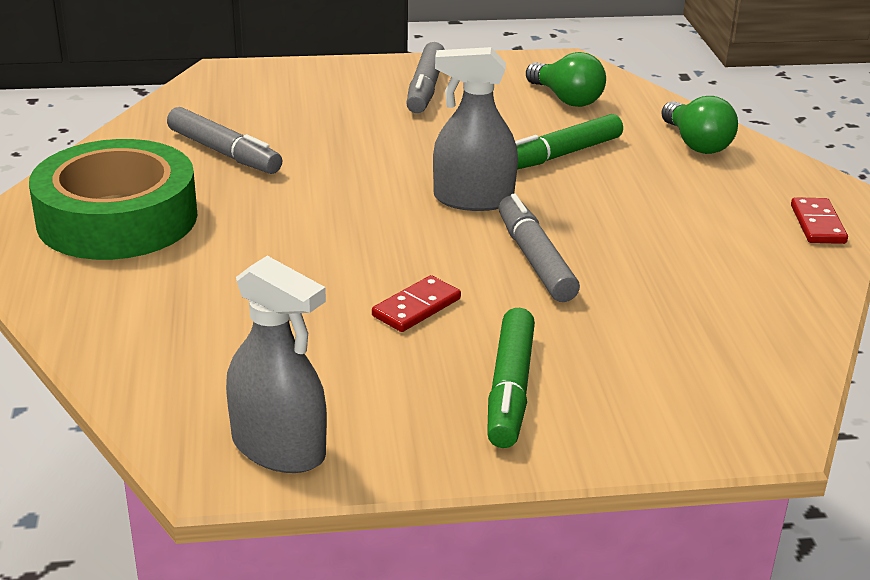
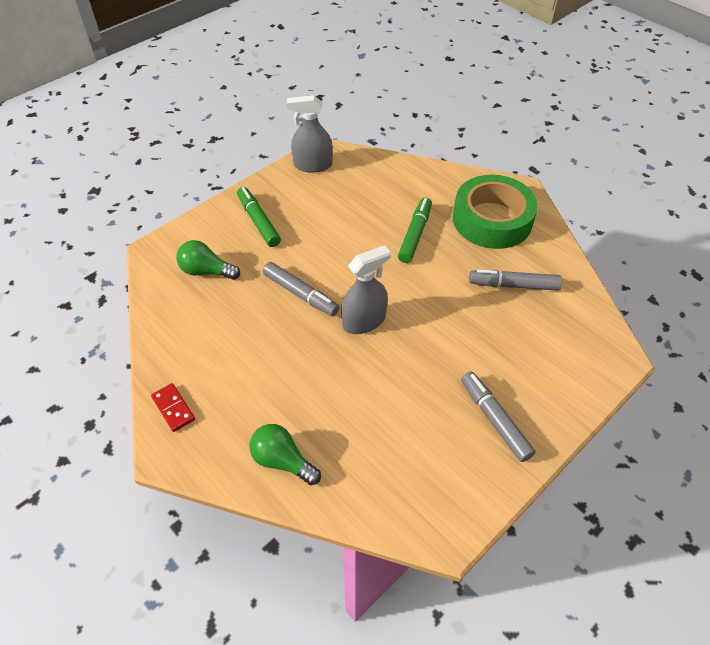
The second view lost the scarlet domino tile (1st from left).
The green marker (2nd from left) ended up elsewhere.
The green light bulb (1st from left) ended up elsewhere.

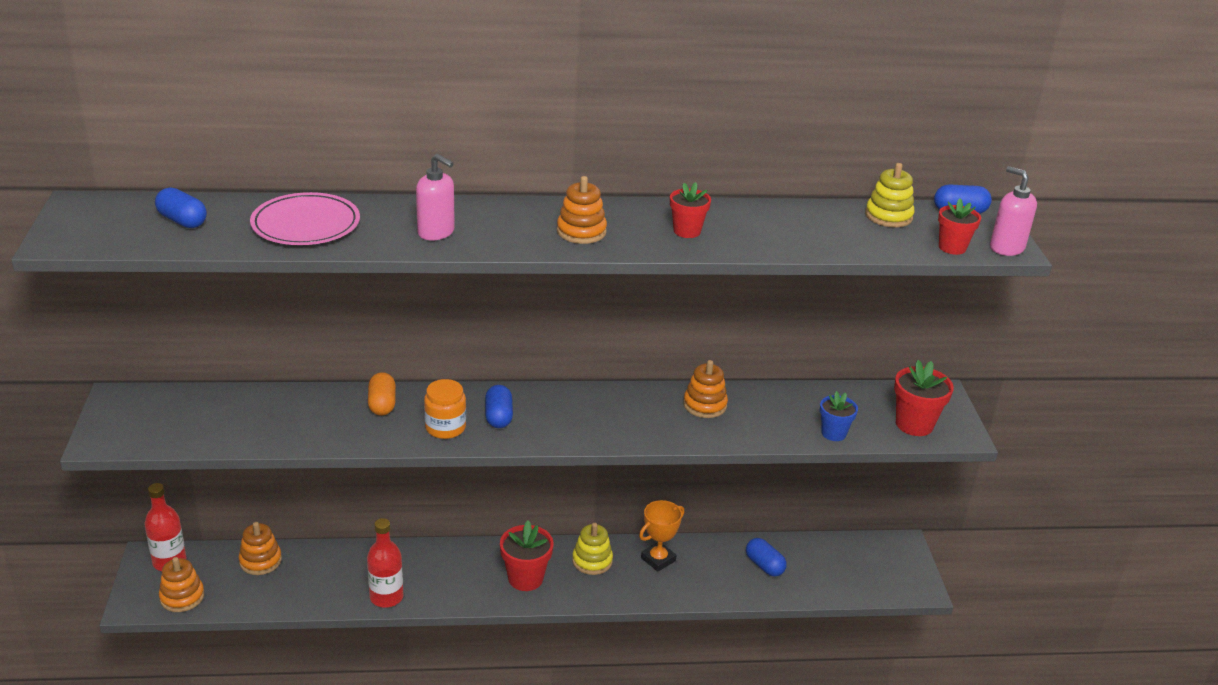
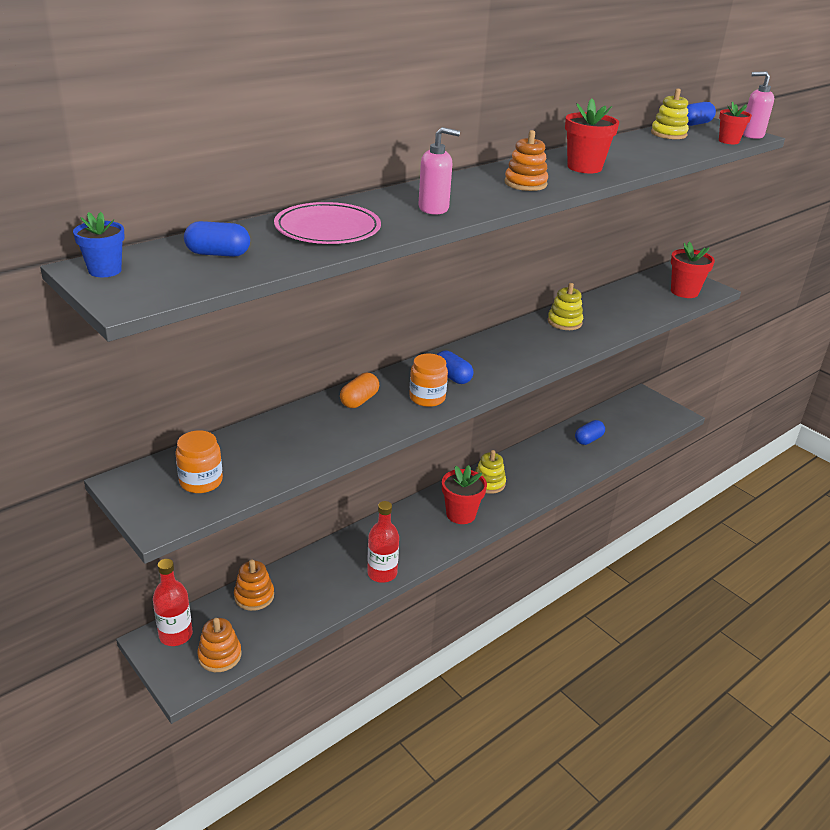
The bright orange pill shape ended up facing another way, 75 degrees clockwise from before.
The second view lost the bright orange trophy.
The size of the scarlet plant pot (2nd from left) changed by a factor of 1.54.
What was the bright orange ring stacker (4th from left) turned into the yellow ring stacker (2nd from left).
The royal blue pill shape (3rd from left) ended up facing another way, 60 degrees counterclockwise from before.
The royal blue plant pot ended up elsewhere.
The second view gained the bright orange jar (1st from left).

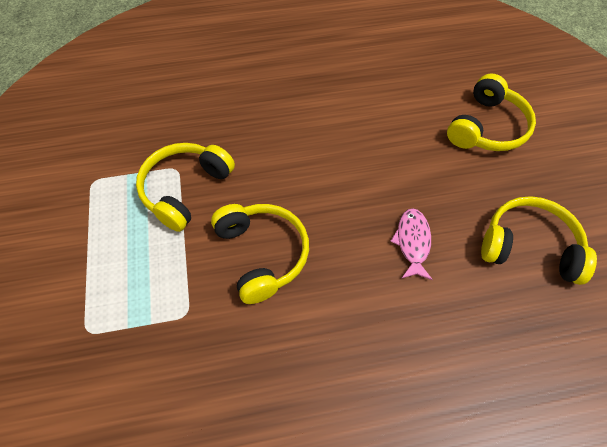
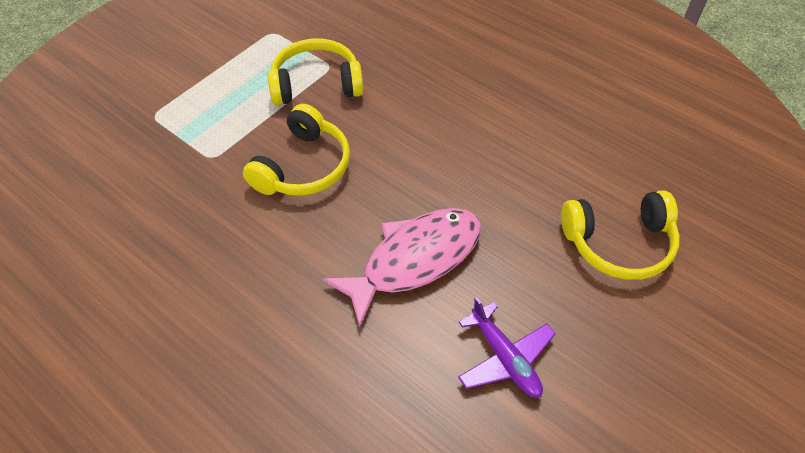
The size of the rosy fish changed by a factor of 1.86.
Where the yellow over-ear headphones (4th from left) stood, the royal purple aeroplane came to stand.

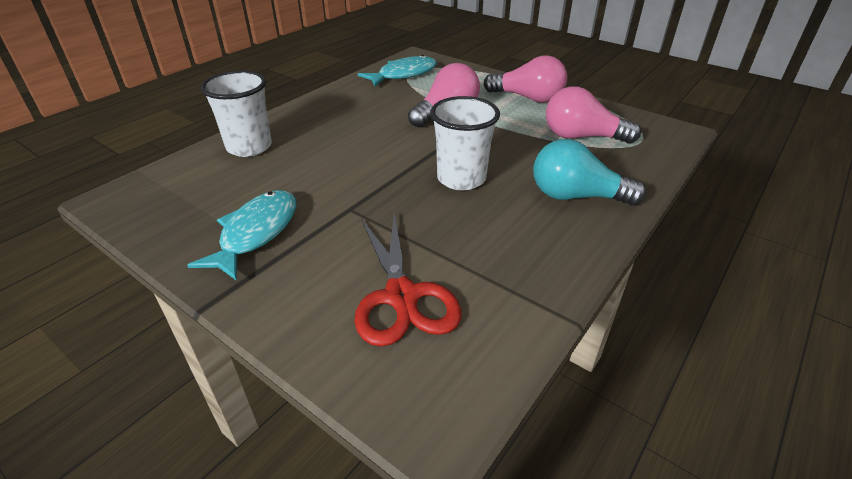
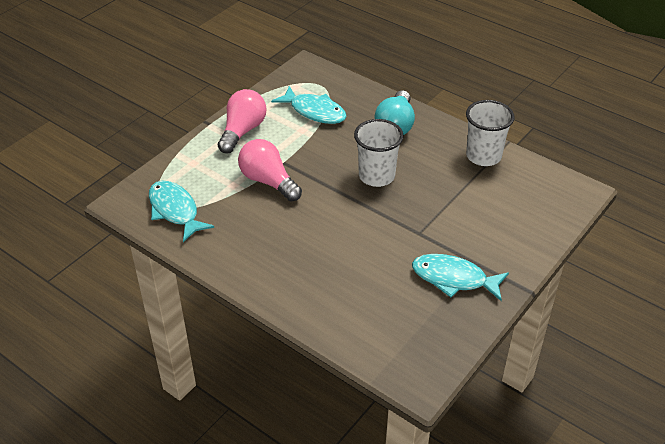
The white beaker (1st from left in the first image) ended up elsewhere.
The second view lost the scarlet shears.
Where the rosy light bulb (3rd from left) stood, the teal fish (2nd from left) came to stand.

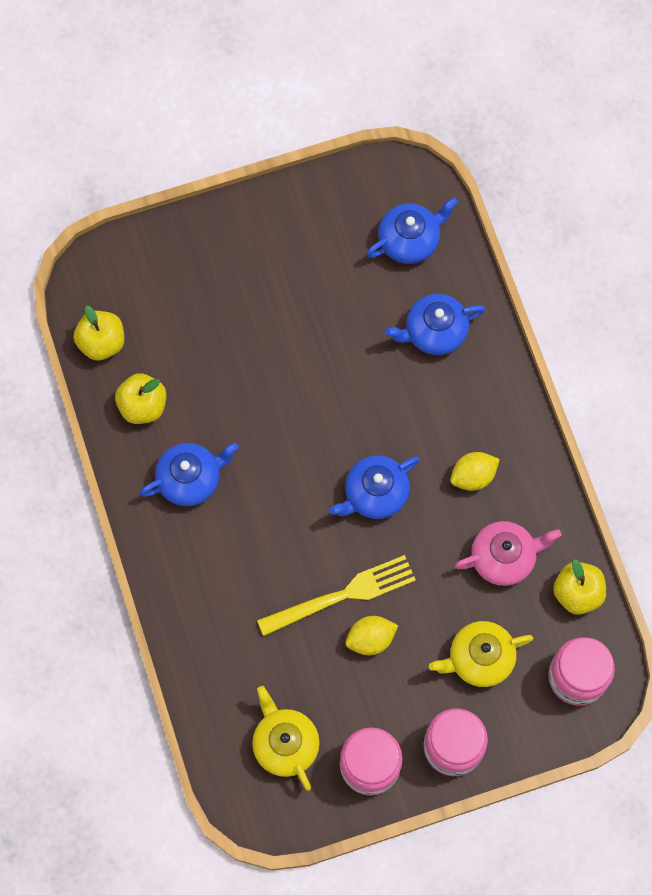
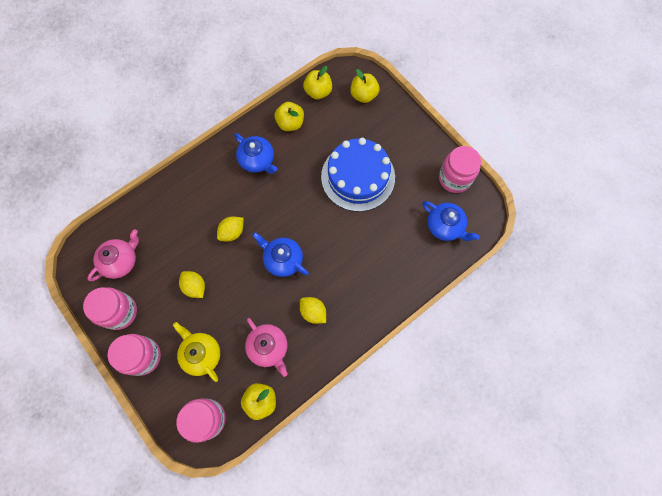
What was the yellow tea pot (1st from left) turned into the rosy tea pot (1st from left).
The second view lost the yellow dinner fork.
The second view lost the royal blue tea pot (4th from left).
The second view gained the yellow citrus fruit (2nd from left).
The second view gained the royal blue cake.
The second view gained the yellow apple fruit (4th from left).
The second view gained the rosy jar (4th from left).

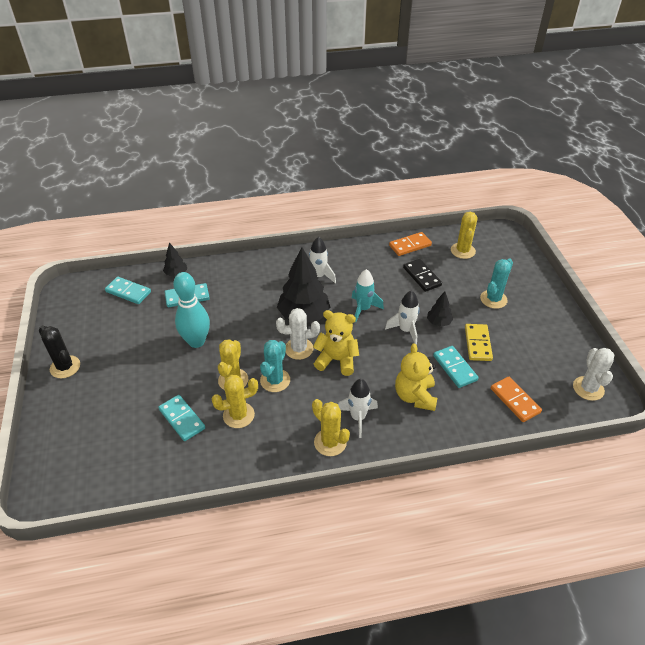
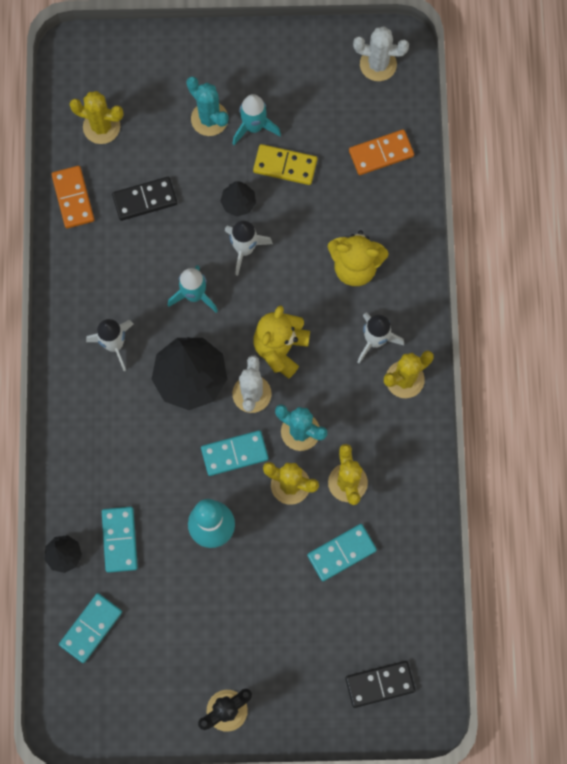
The teal domino tile (4th from left in the first image) ended up elsewhere.
The second view gained the teal spaceship (2nd from left).
The second view gained the jet-black domino tile (2nd from left).

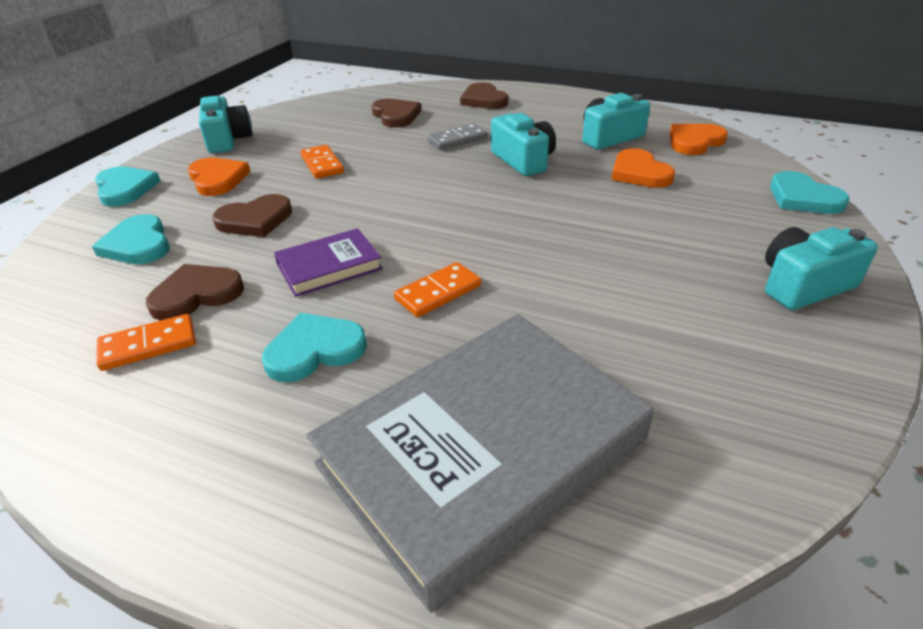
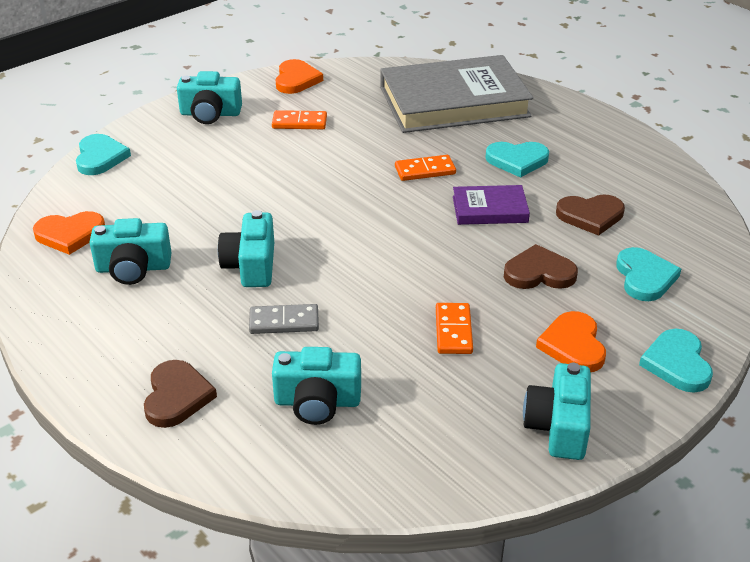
The bright orange domino tile (1st from left) ended up elsewhere.
Where the russet heart shape (3rd from left) stood, the teal camera (4th from left) came to stand.
The bright orange heart shape (2nd from left) ended up elsewhere.

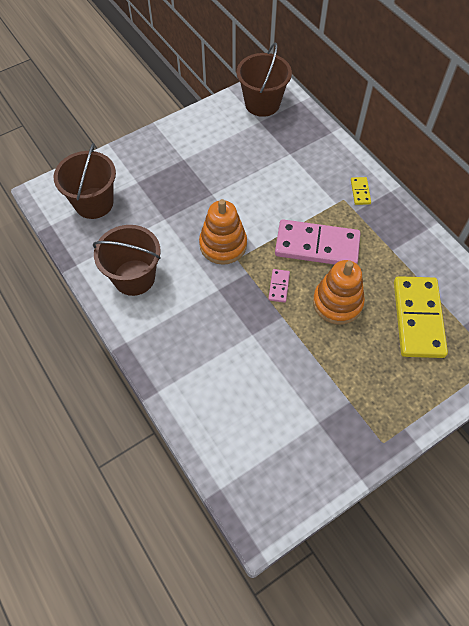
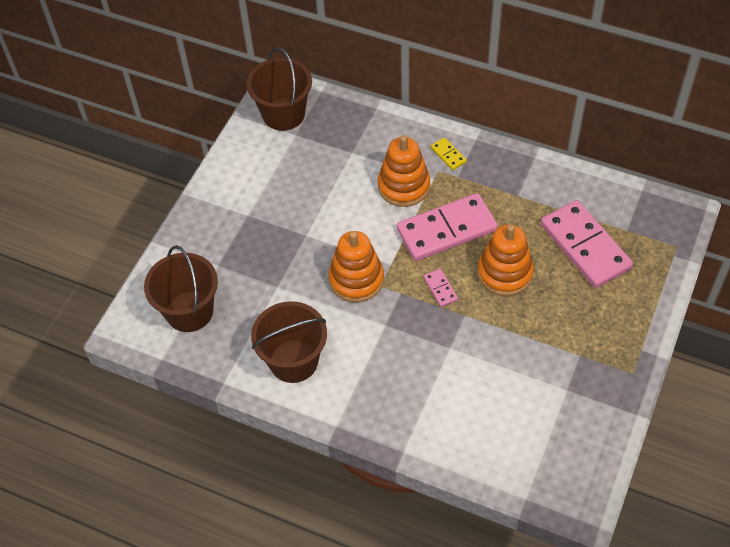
What was the yellow domino tile (2nd from left) turned into the rosy domino tile (3rd from left).
The second view gained the bright orange ring stacker (2nd from left).

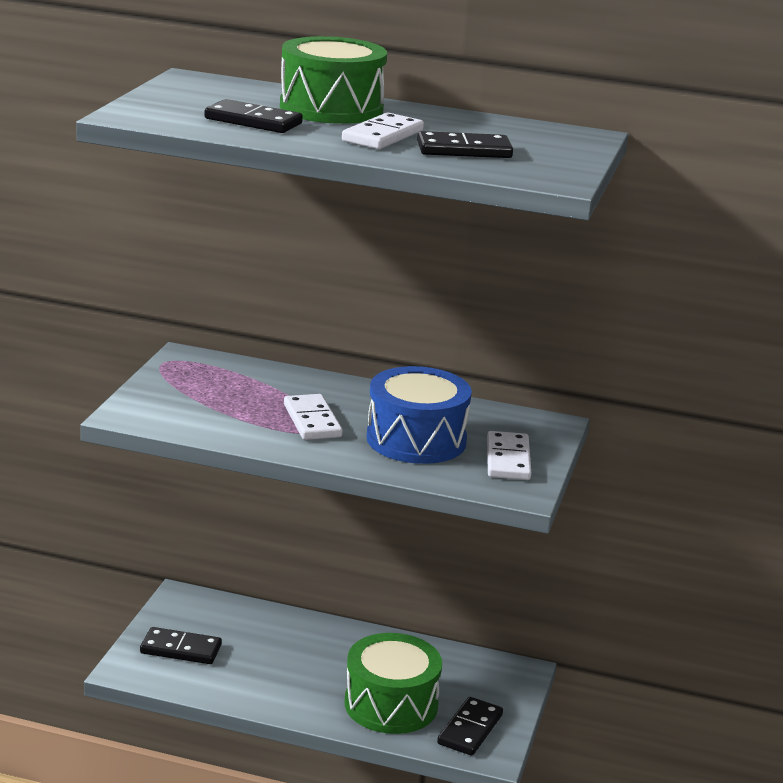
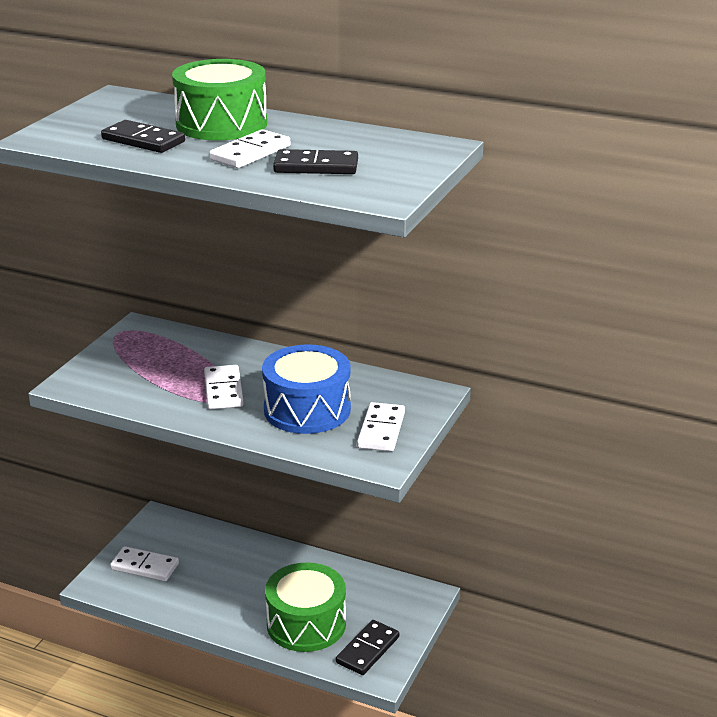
What was the jet-black domino tile (1st from left) turned into the white domino tile (1st from left).

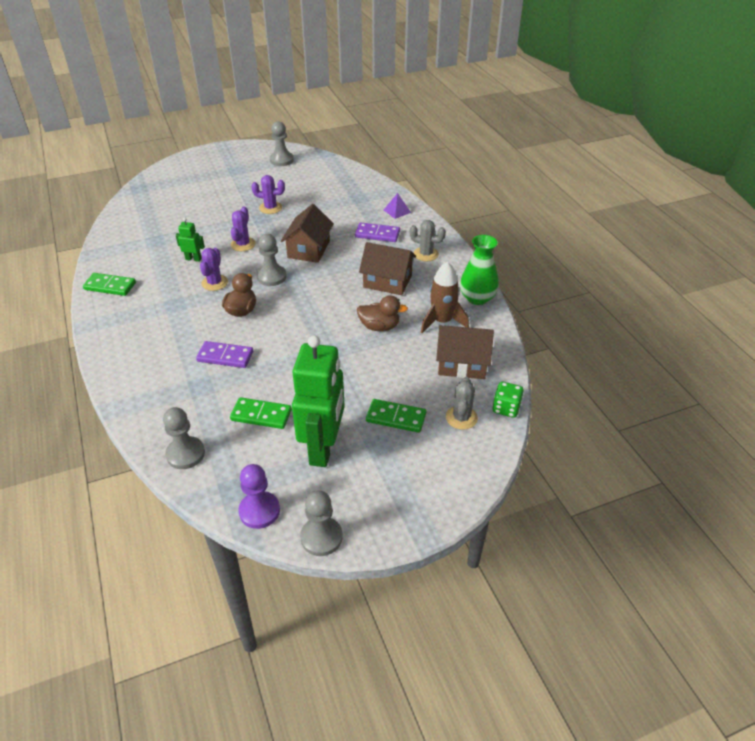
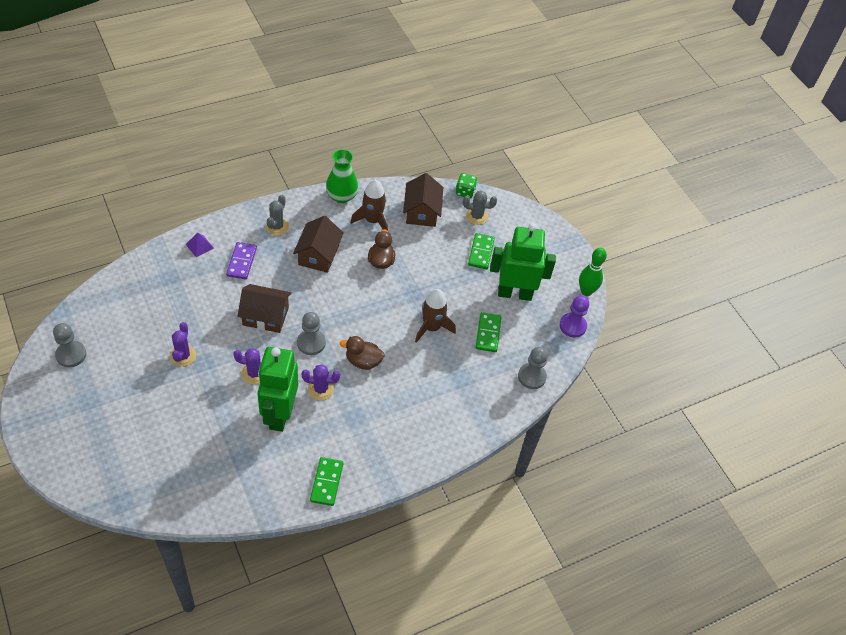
The size of the green robot (1st from left) changed by a factor of 2.35.
The second view lost the royal purple domino tile (1st from left).
Where the grey game pawn (4th from left) stood, the green skittle came to stand.
The second view gained the russet spaceship (2nd from left).

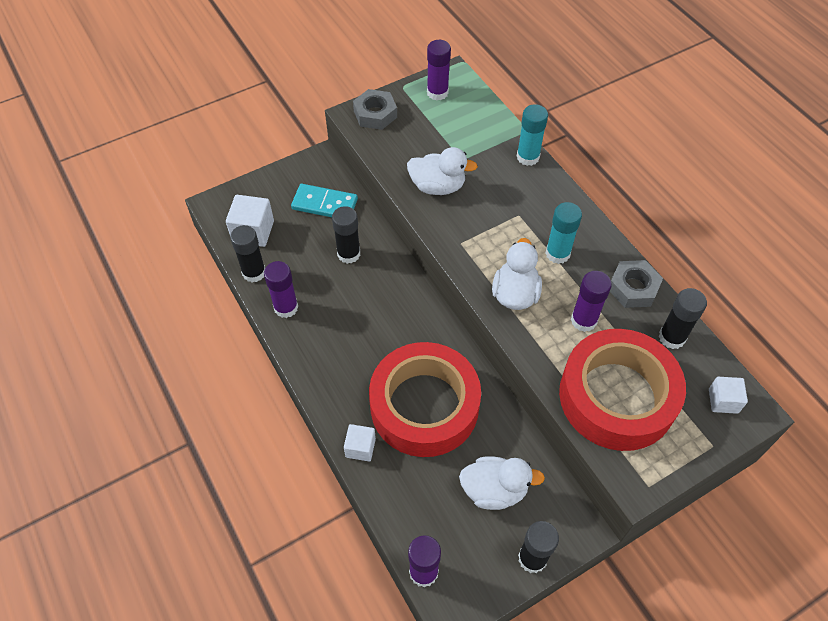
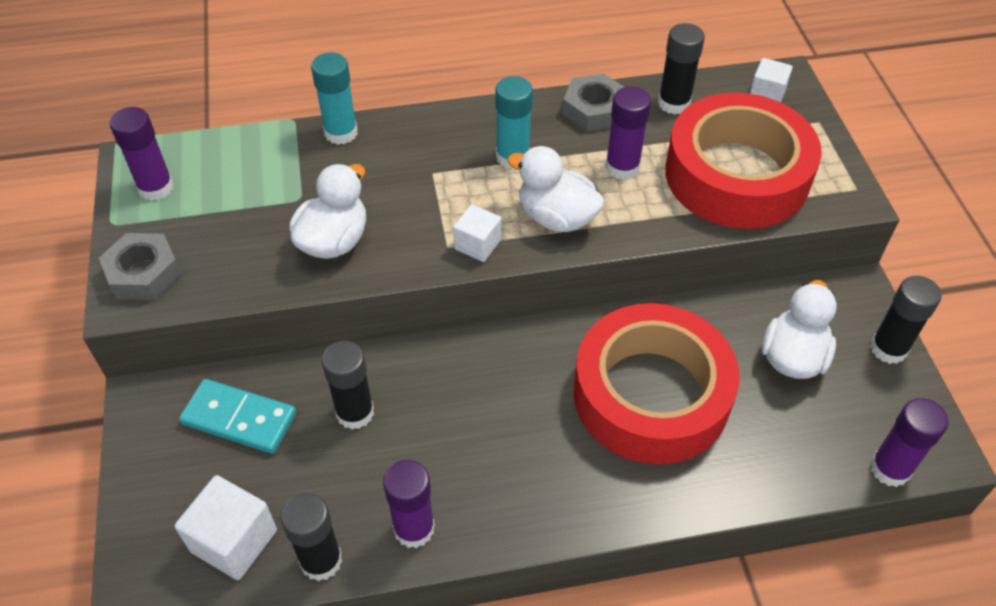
The teal domino tile ended up facing another way, 75 degrees clockwise from before.
The white block (2nd from left) ended up elsewhere.

